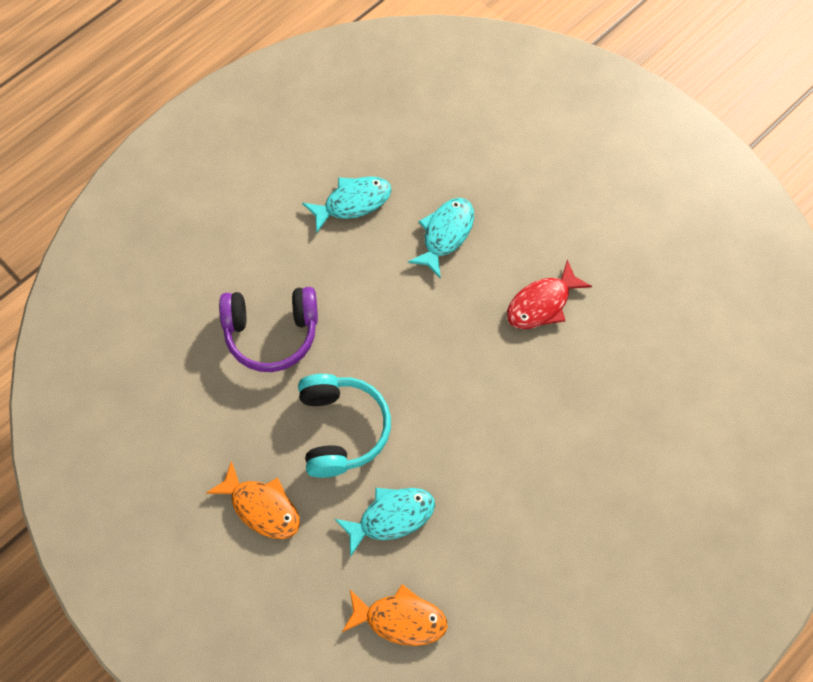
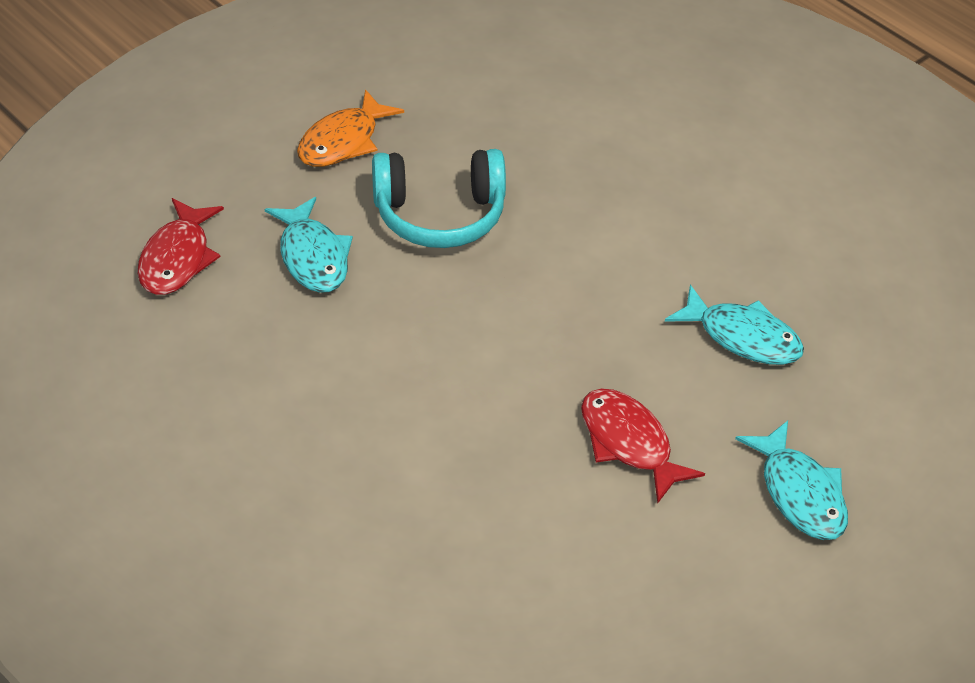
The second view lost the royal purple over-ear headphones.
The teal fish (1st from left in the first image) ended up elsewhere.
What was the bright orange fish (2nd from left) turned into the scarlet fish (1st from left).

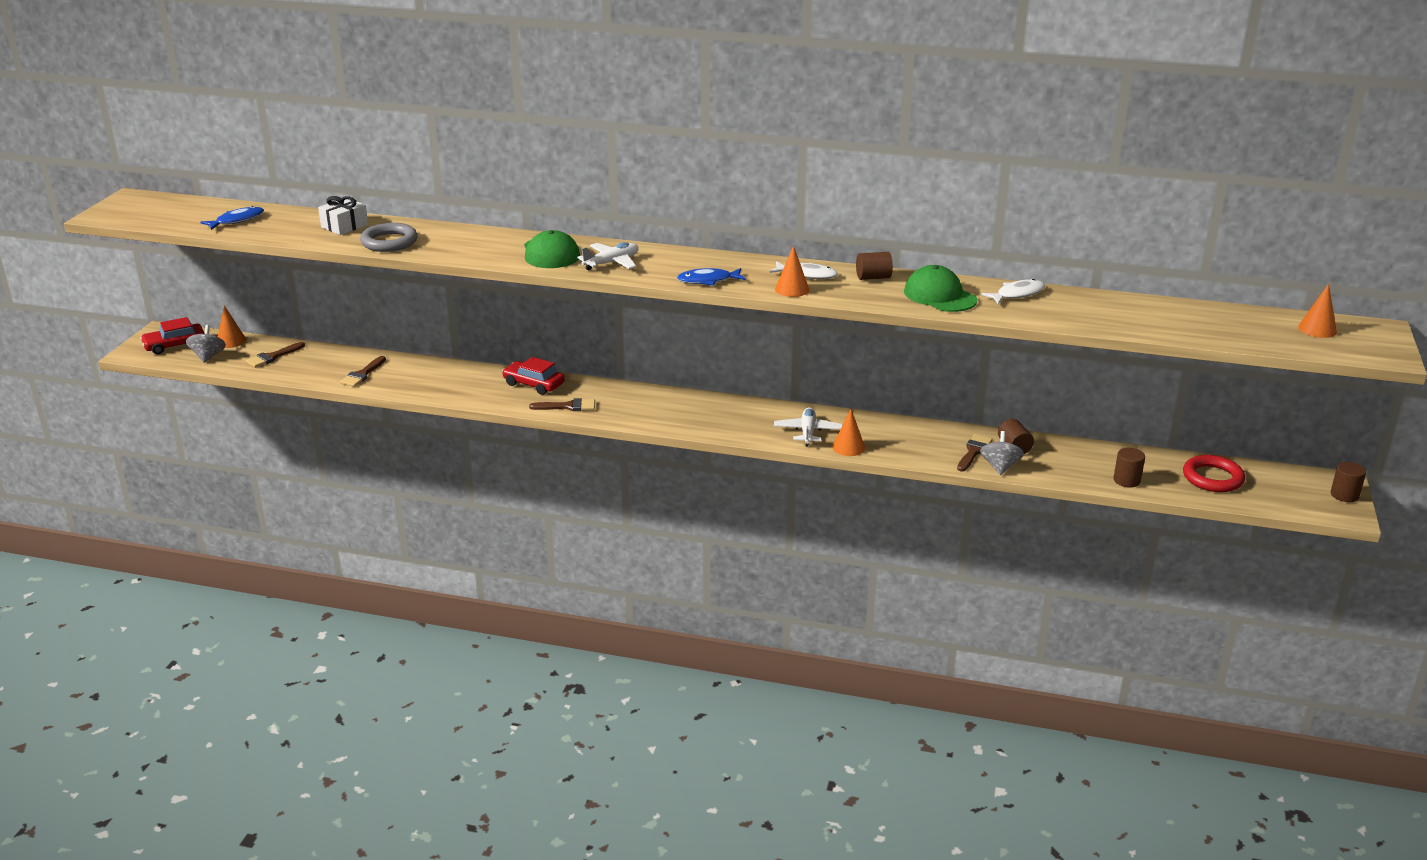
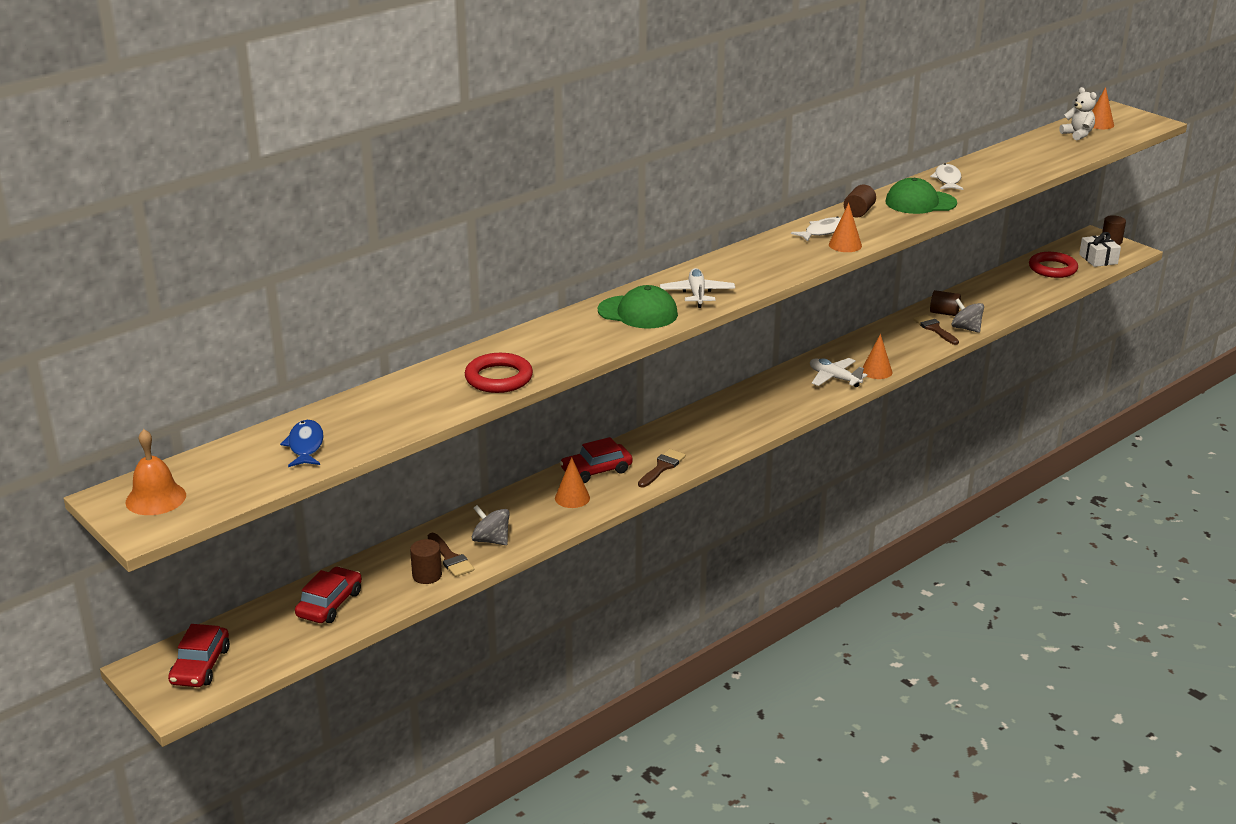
The grey spinning top (1st from left) ended up elsewhere.
The bright orange cone shape (1st from left) ended up elsewhere.
Where the russet paint brush (1st from left) stood, the scarlet automobile (2nd from left) came to stand.
The white present ended up elsewhere.
What was the grey torus turned into the scarlet torus (1st from left).
The second view lost the royal blue fish (2nd from left).
The russet cylinder (3rd from left in the first image) ended up elsewhere.
The second view gained the bright orange hand bell.
The second view gained the white stuffed bear.

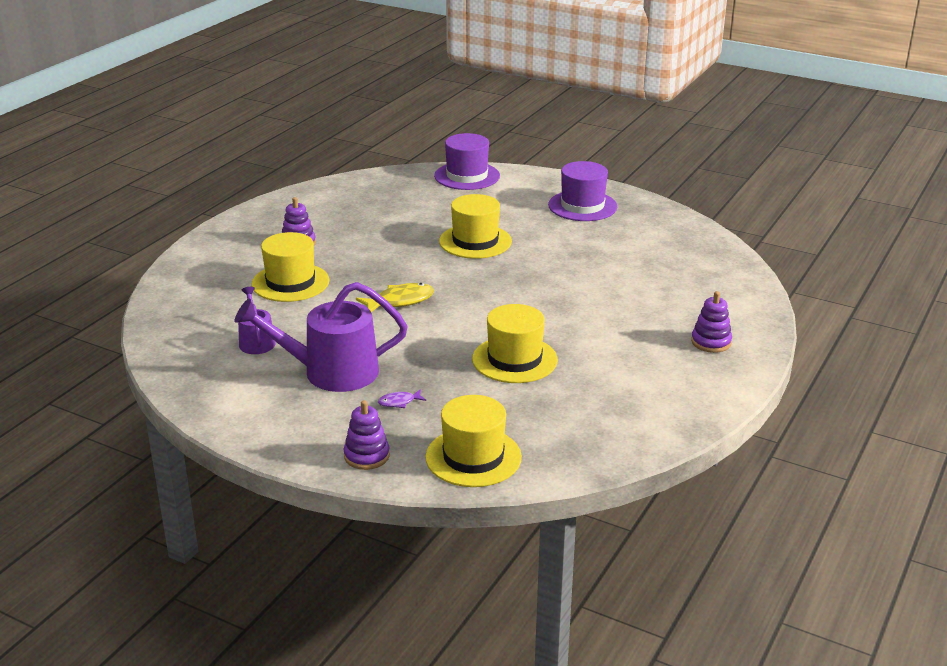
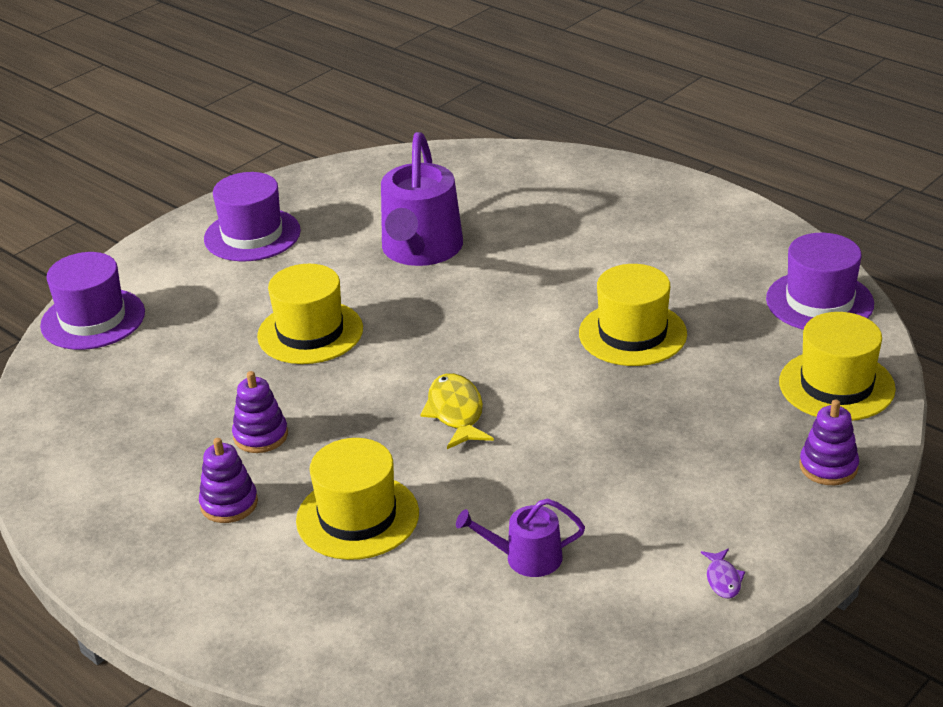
The royal purple watering can (2nd from left in the first image) ended up elsewhere.
The royal purple fish ended up elsewhere.
The royal purple ring stacker (3rd from left in the first image) ended up elsewhere.
The second view gained the royal purple top hat (3rd from left).

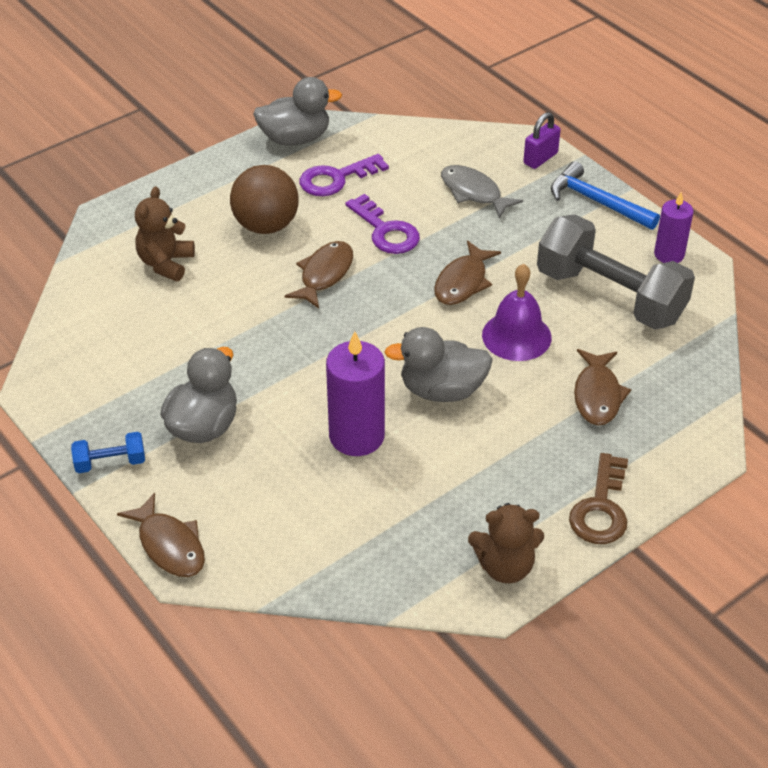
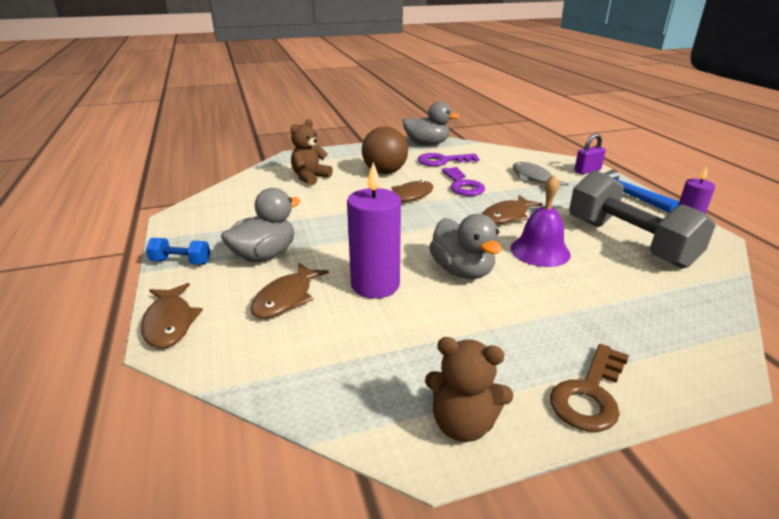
The grey toy duck (3rd from left) ended up facing another way, 135 degrees counterclockwise from before.
The russet fish (4th from left in the first image) ended up elsewhere.

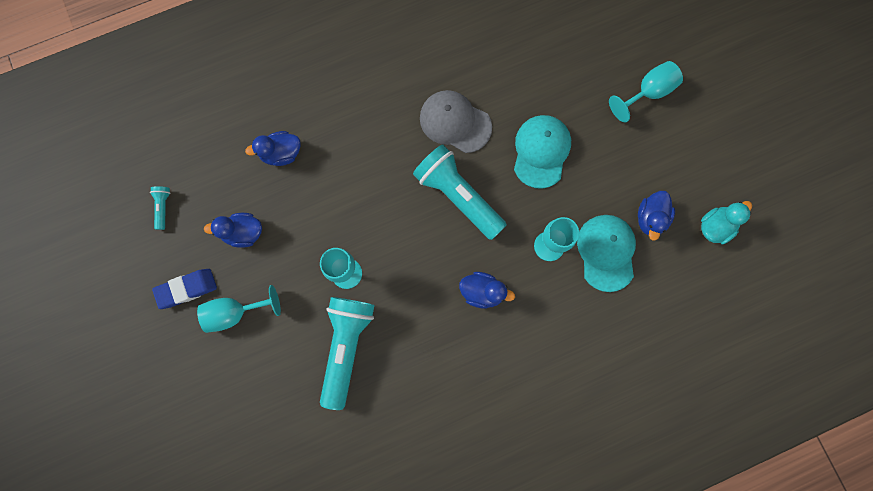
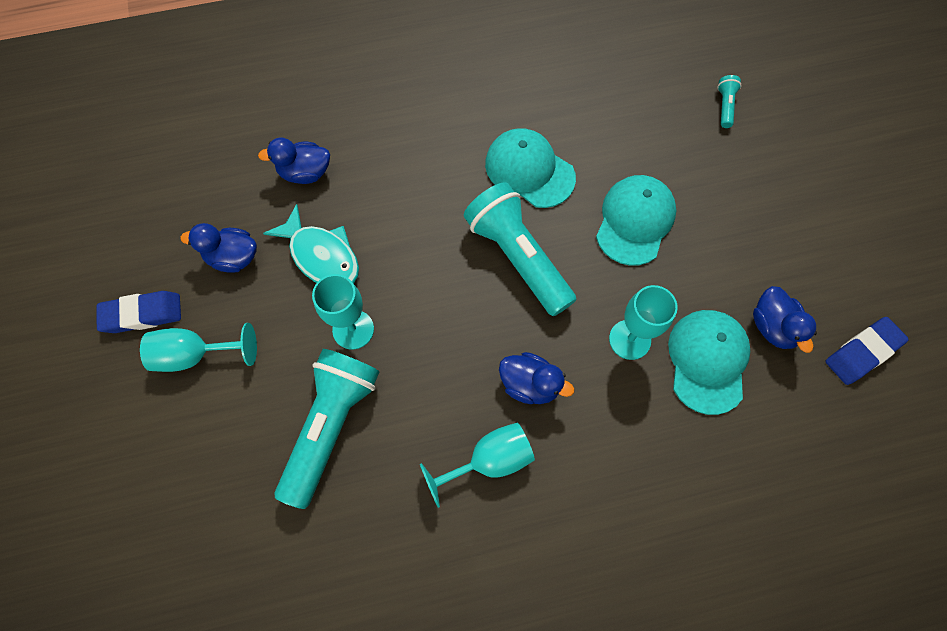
The teal pocket torch (1st from left in the first image) ended up elsewhere.
What was the grey peaked cap turned into the teal peaked cap (1st from left).
The teal goblet (4th from left in the first image) ended up elsewhere.
The royal blue toy duck (4th from left) ended up facing another way, 45 degrees counterclockwise from before.
Where the teal toy duck stood, the royal blue pencil eraser (2nd from left) came to stand.
The second view gained the teal fish.

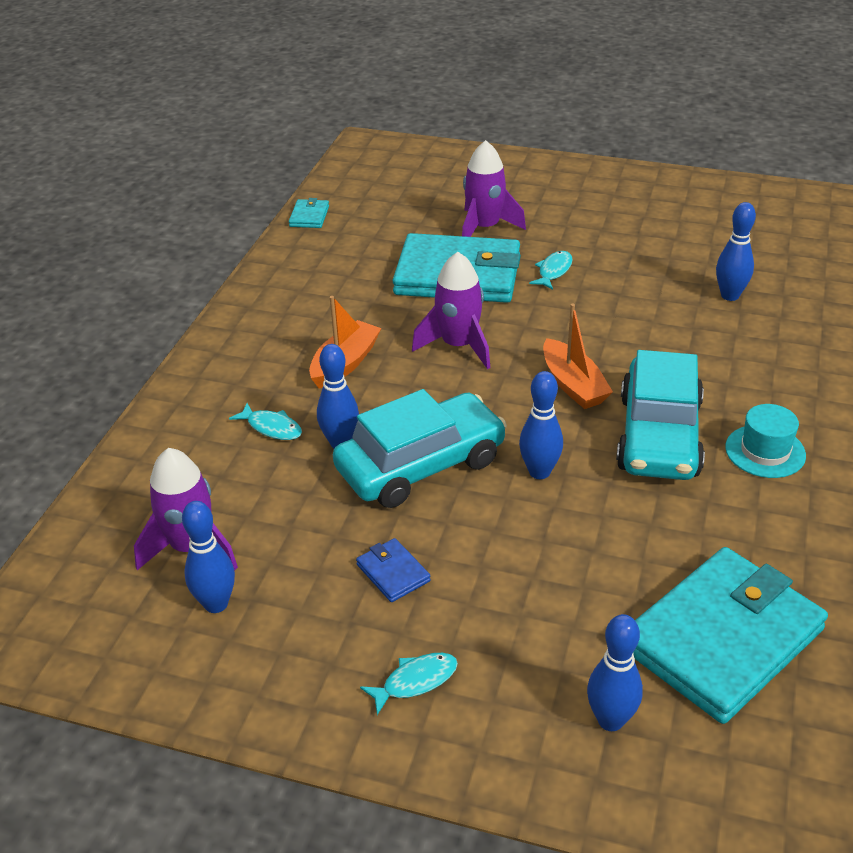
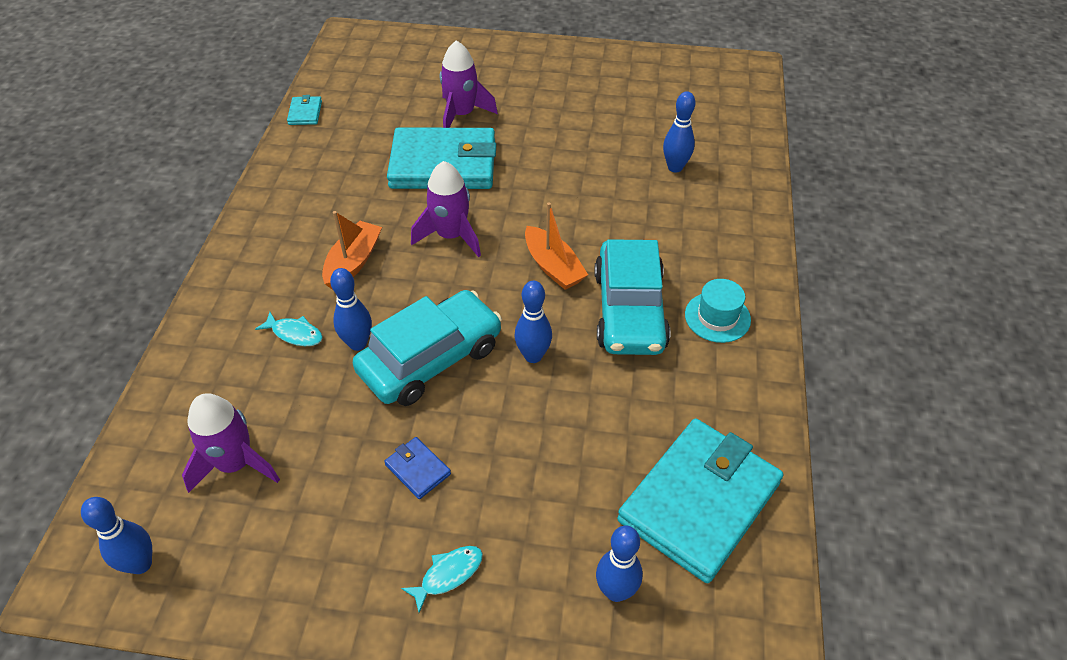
The royal blue skittle (1st from left) ended up elsewhere.
The second view lost the teal fish (3rd from left).

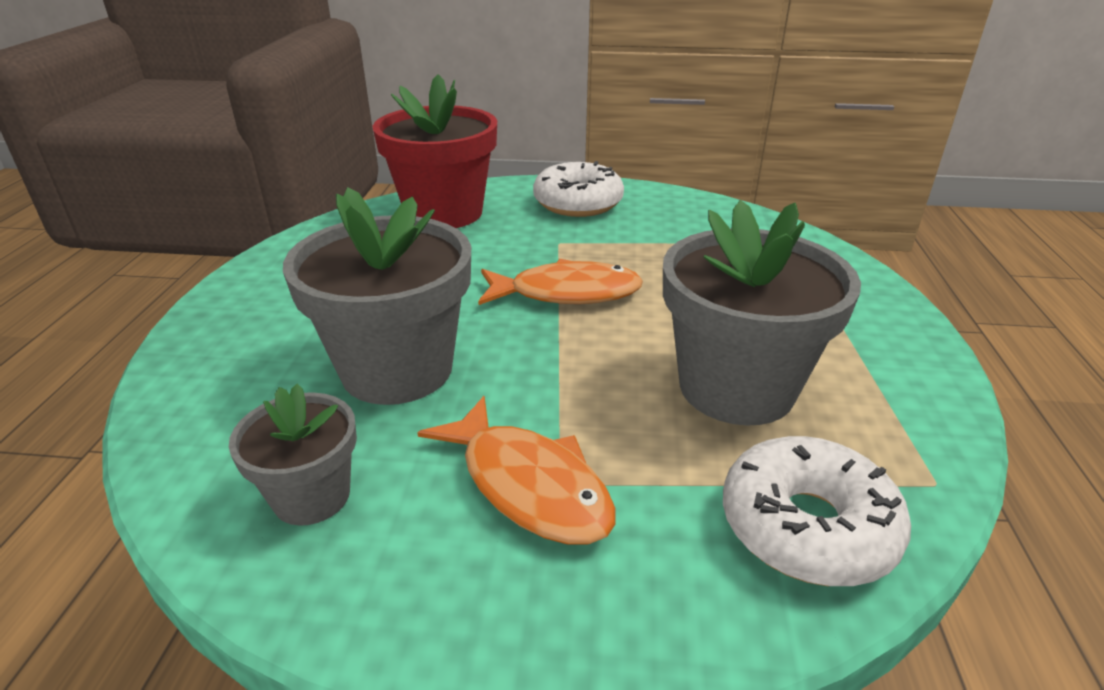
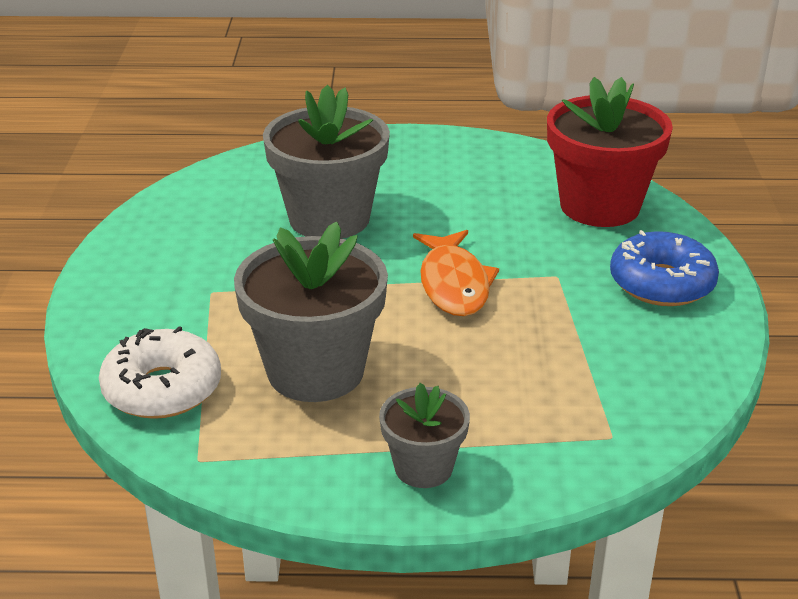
The grey plant pot (1st from left in the first image) ended up elsewhere.
The second view lost the bright orange fish (1st from left).
What was the white donut (1st from left) turned into the royal blue donut.

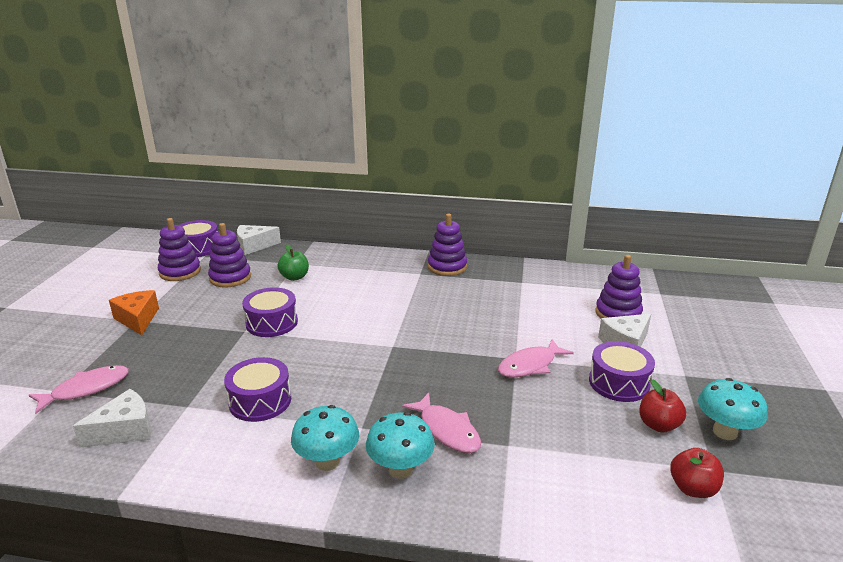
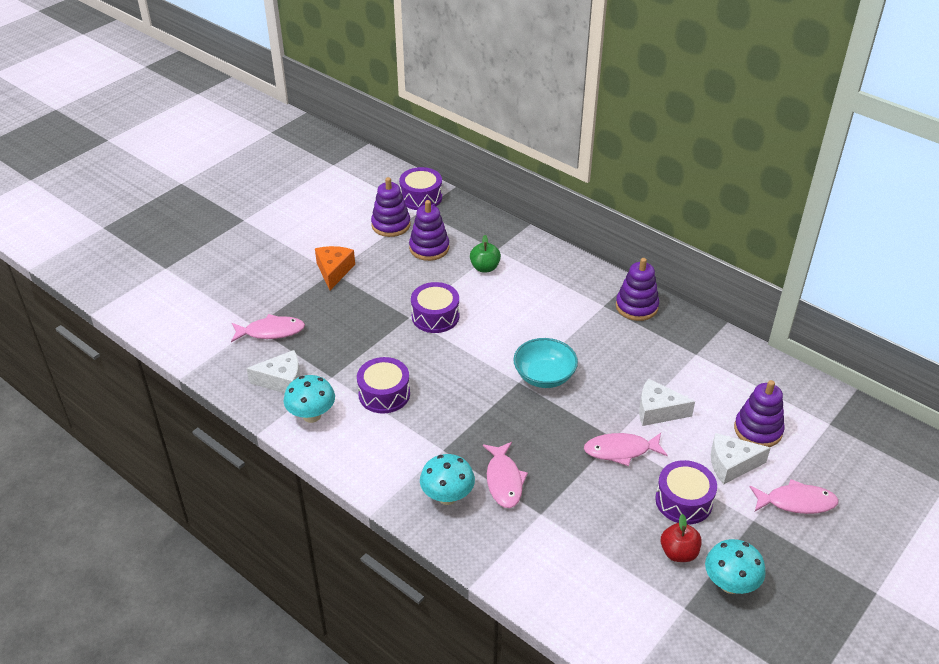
The white cheese (2nd from left) ended up elsewhere.
The teal mushroom (1st from left) ended up elsewhere.
The second view lost the scarlet apple fruit (2nd from left).
The second view gained the teal deep dish.
The second view gained the rosy fish (4th from left).

